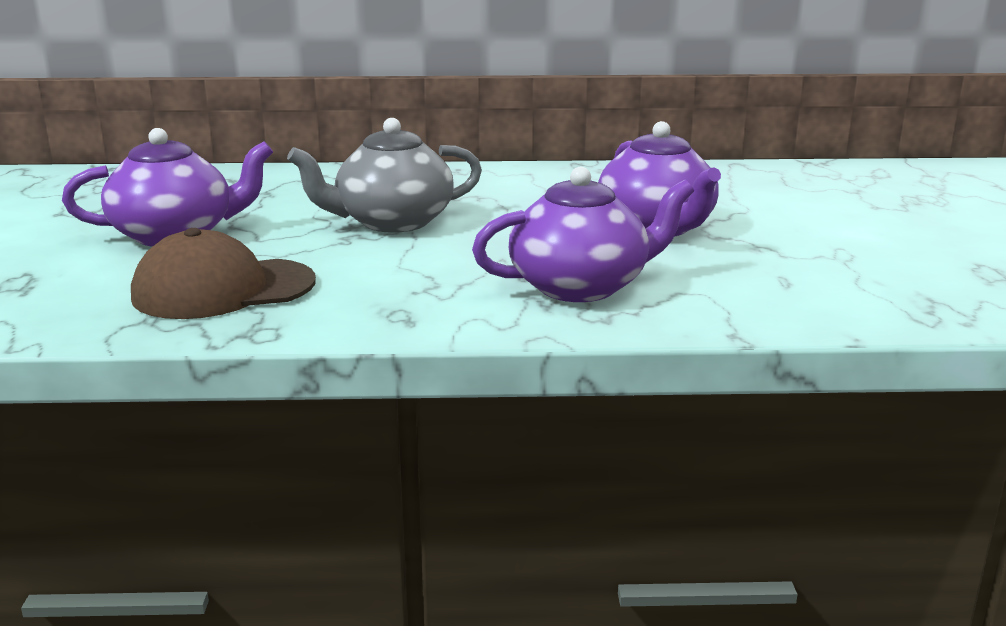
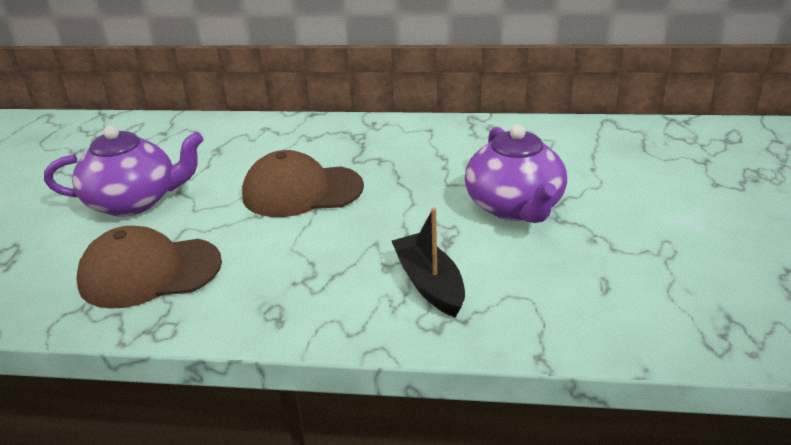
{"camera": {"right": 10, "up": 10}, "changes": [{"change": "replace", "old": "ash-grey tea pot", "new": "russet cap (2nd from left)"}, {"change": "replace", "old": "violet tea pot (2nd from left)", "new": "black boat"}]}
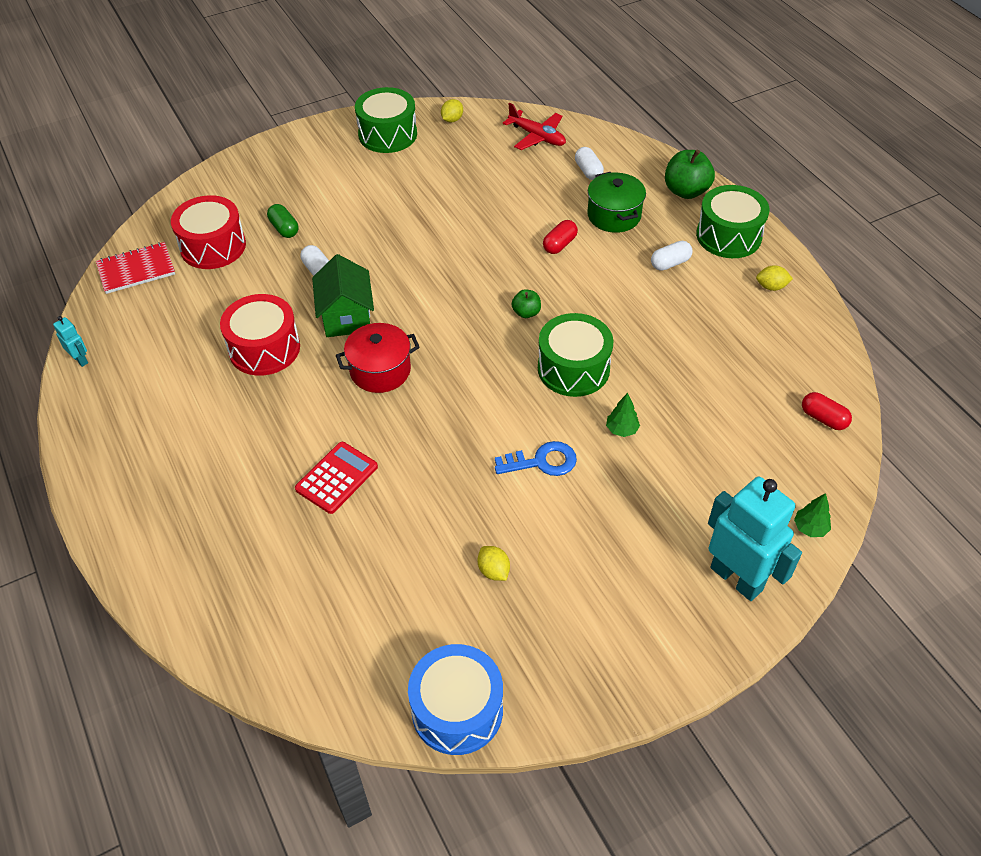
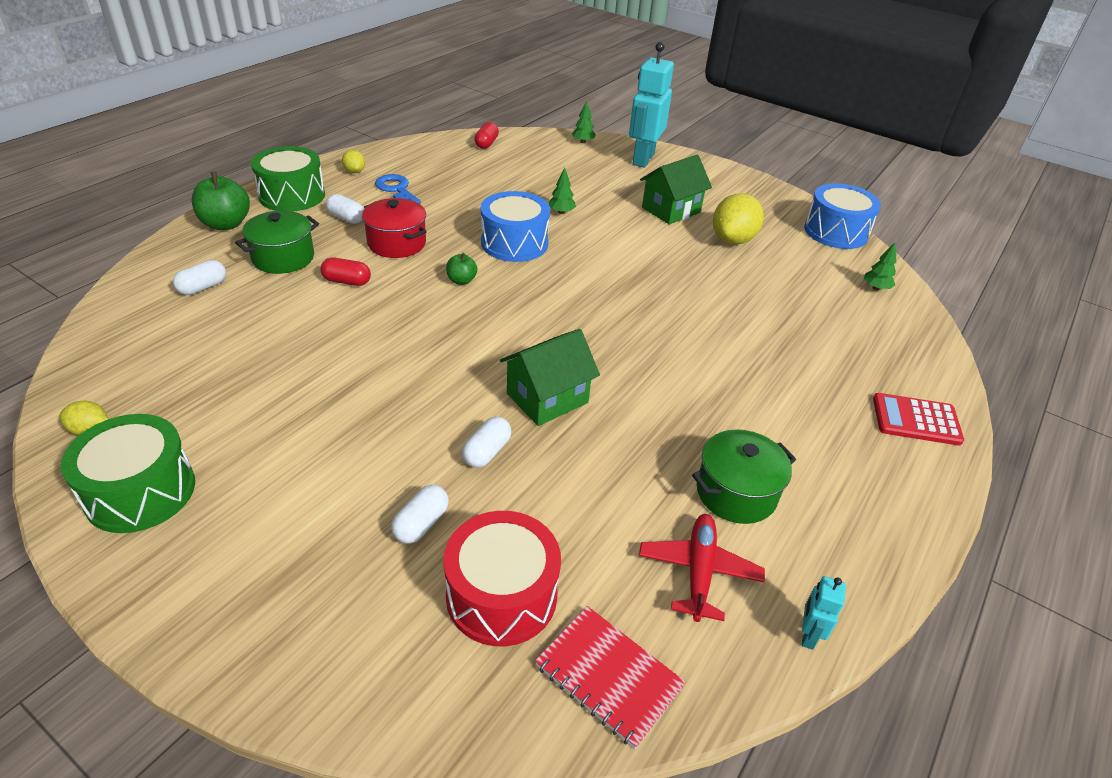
{"camera": {"right": -120, "up": -10}, "changes": [{"change": "move", "old": "red toy plane"}, {"change": "recolor", "old": "green capsule", "new": "snow-white capsule (3rd from left)"}, {"change": "delete", "old": "red toy drum (2nd from left)"}, {"change": "recolor", "old": "green toy drum (2nd from left)", "new": "royal blue toy drum (1st from left)"}, {"change": "move", "old": "red stockpot"}, {"change": "move", "old": "royal blue door key"}, {"change": "move", "old": "red pocket calculator"}, {"change": "resize", "old": "golden lemon (2nd from left in the first image)", "factor": 2.01}, {"change": "insert", "new": "green house (2nd from left)"}, {"change": "insert", "new": "green toy tree (3rd from left)"}, {"change": "insert", "new": "green stockpot (2nd from left)"}]}
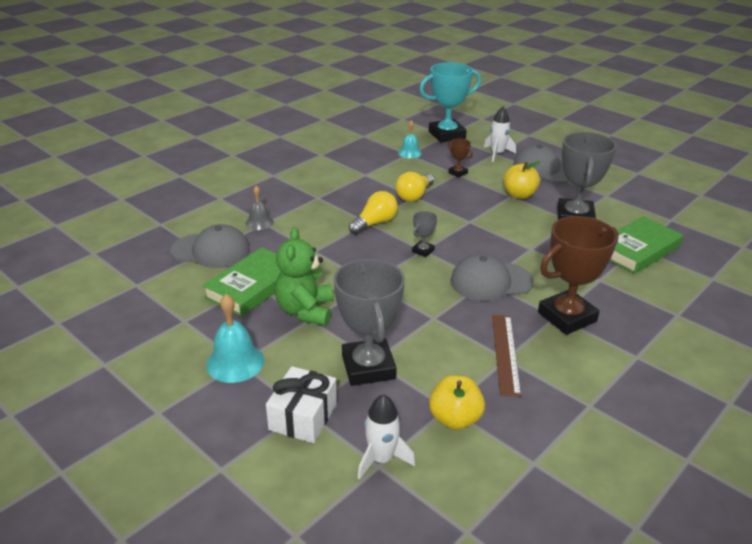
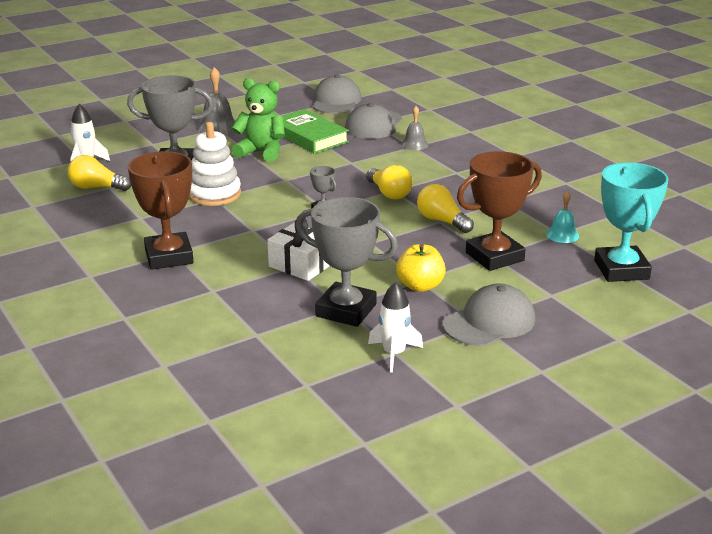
{"camera": {"right": 105, "up": -5}, "changes": [{"change": "move", "old": "snow-white toy rocket (2nd from left)"}, {"change": "resize", "old": "russet award cup (1st from left in the first image)", "factor": 2.24}, {"change": "delete", "old": "green hardback (2nd from left)"}, {"change": "move", "old": "ash-grey cap (2nd from left in the first image)", "new": "ash-grey cap (1st from left)"}, {"change": "recolor", "old": "teal bell (1st from left)", "new": "ash-grey bell (1st from left)"}, {"change": "delete", "old": "russet measuring stick"}, {"change": "move", "old": "snow-white wrapped gift"}, {"change": "replace", "old": "golden toy apple (1st from left)", "new": "golden light bulb (1st from left)"}, {"change": "insert", "new": "snow-white ring stacker"}]}
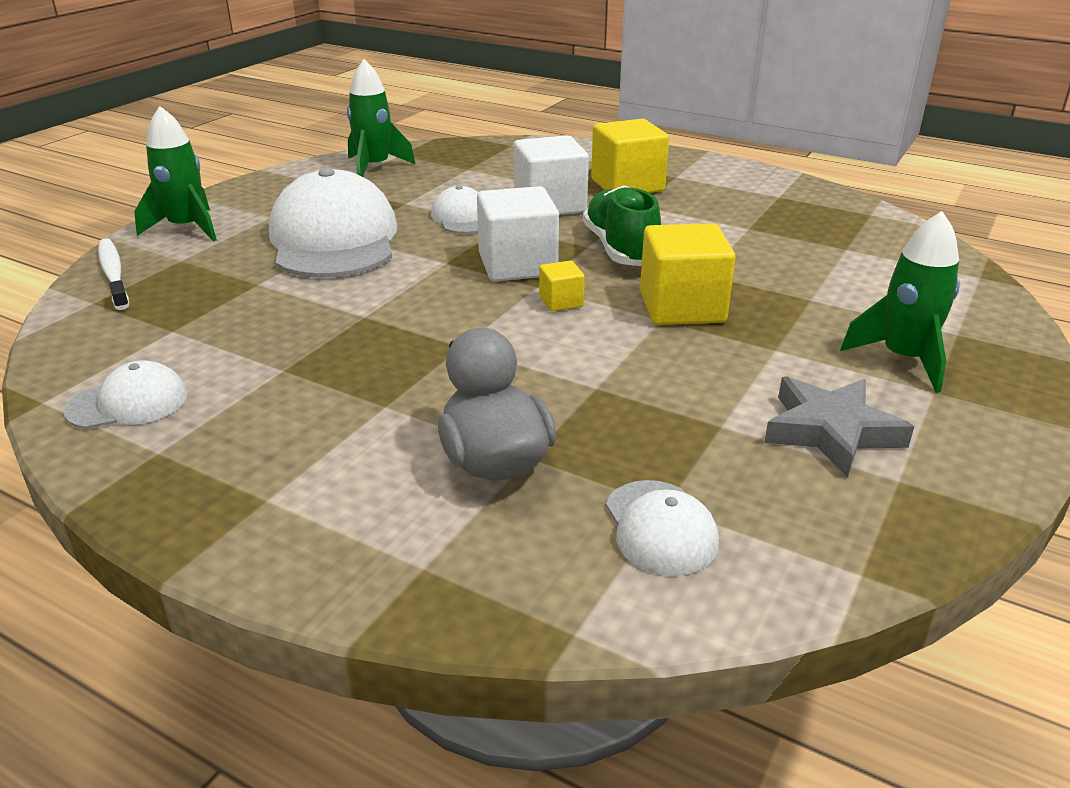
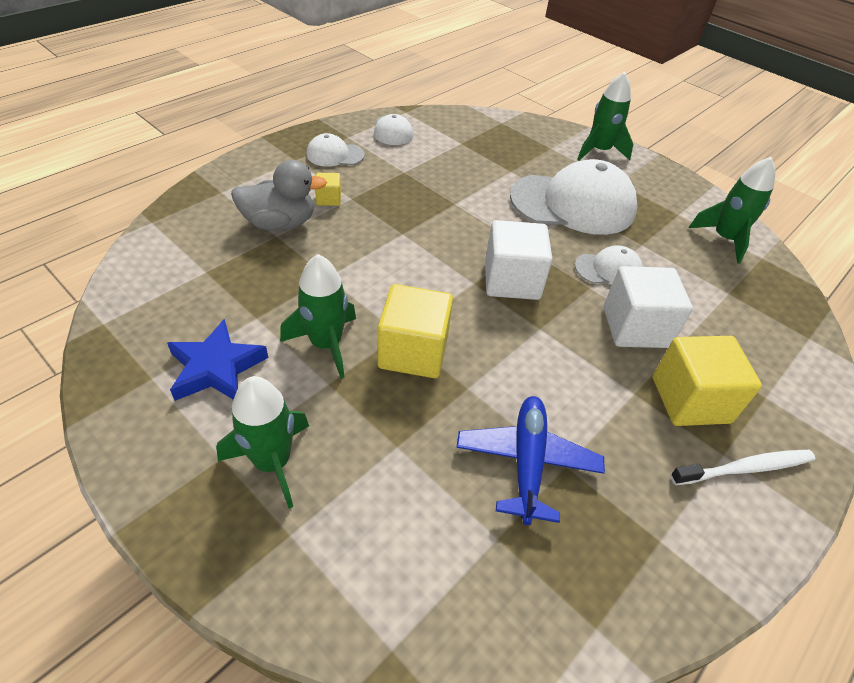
{"camera": {"right": 100, "up": 15}, "changes": [{"change": "delete", "old": "green shoe"}, {"change": "move", "old": "snow-white dental brush"}, {"change": "move", "old": "golden cube (1st from left)"}, {"change": "recolor", "old": "ash-grey star", "new": "royal blue star"}, {"change": "move", "old": "snow-white cap (4th from left in the first image)", "new": "snow-white cap (1st from left)"}, {"change": "insert", "new": "green toy rocket (2nd from left)"}, {"change": "insert", "new": "royal blue toy plane"}]}
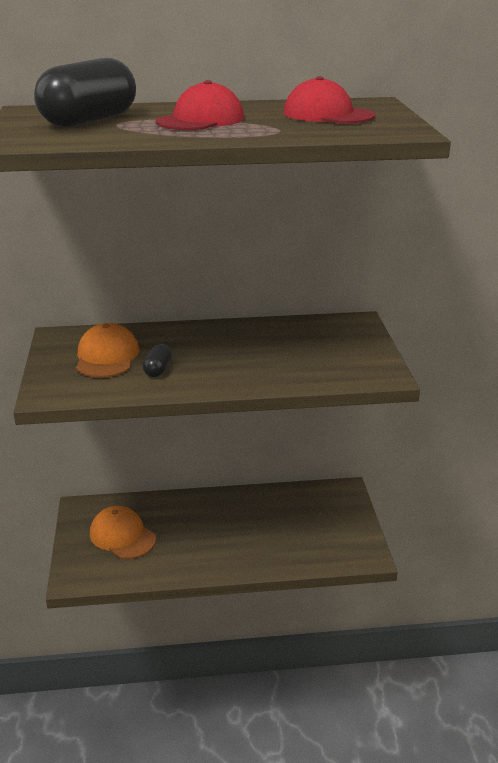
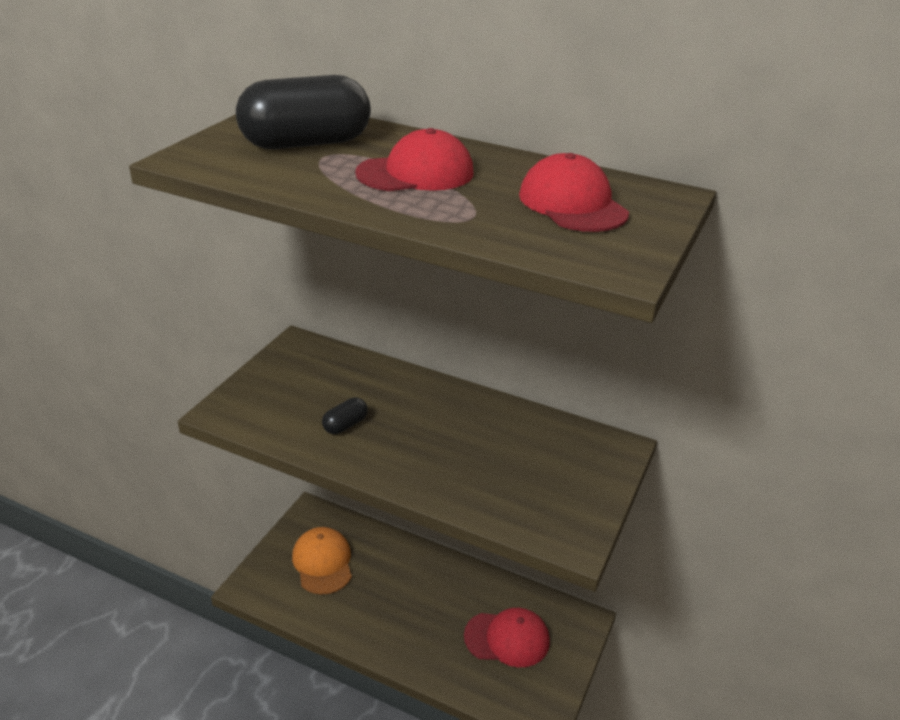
{"camera": {"right": 30, "up": 5}, "changes": [{"change": "delete", "old": "orange-coloured cap (1st from left)"}, {"change": "insert", "new": "red cap (2nd from left)"}]}
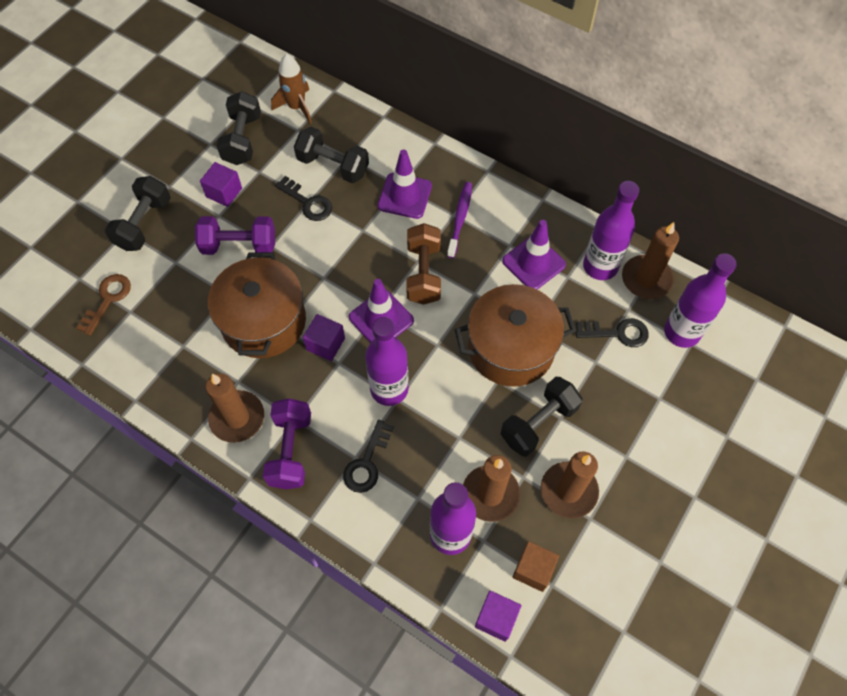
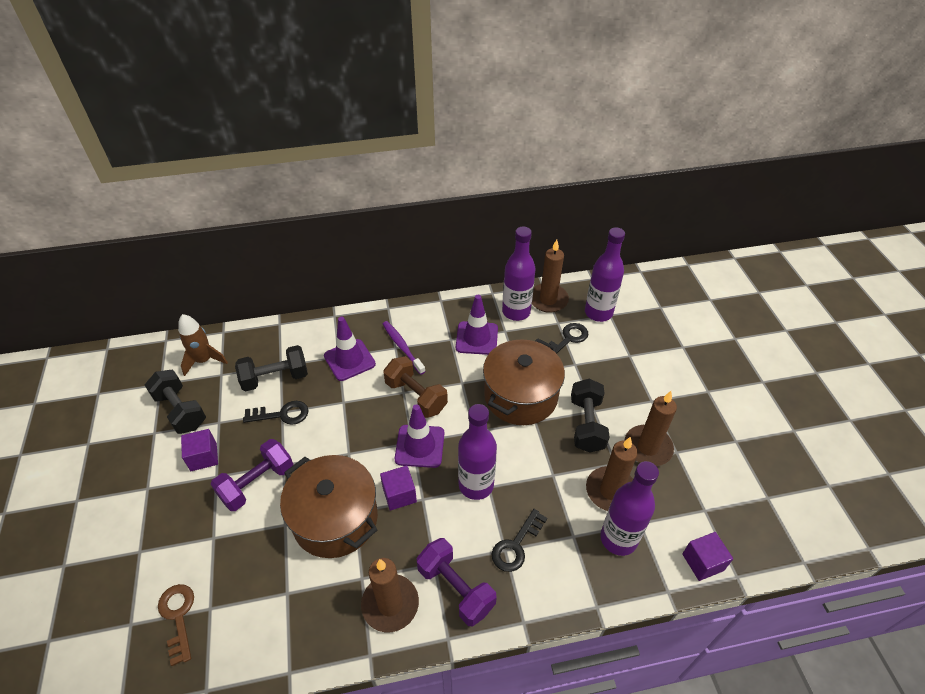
{"camera": {"right": -45, "up": -15}, "changes": [{"change": "delete", "old": "black dumbbell (1st from left)"}, {"change": "rotate", "old": "black door key (2nd from left)", "degrees": 60}, {"change": "delete", "old": "russet cube"}]}
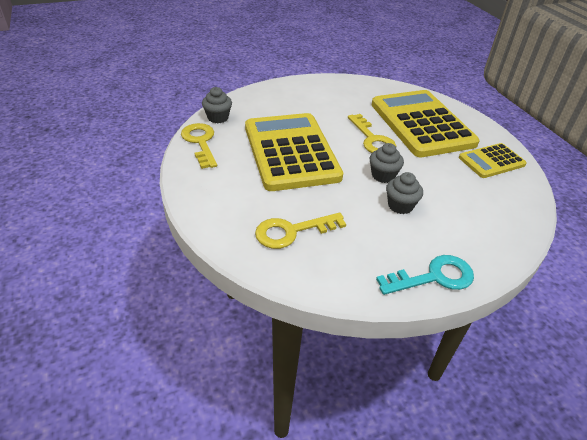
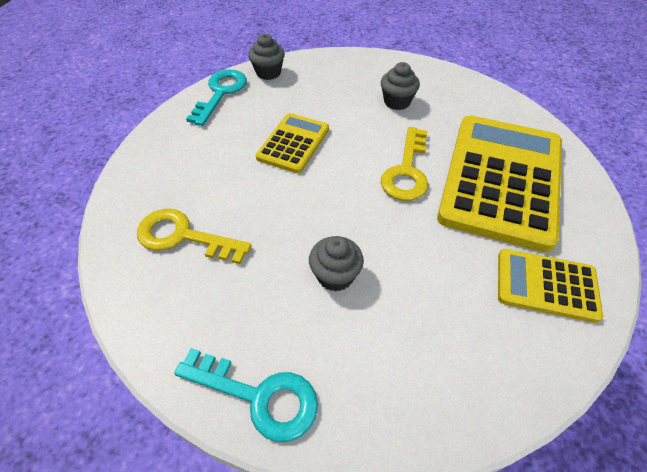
{"camera": {"right": 40, "up": 10}, "changes": [{"change": "resize", "old": "golden pocket calculator (1st from left)", "factor": 0.51}, {"change": "recolor", "old": "golden door key (1st from left)", "new": "teal door key (1st from left)"}, {"change": "move", "old": "ash-grey muffin (2nd from left in the first image)", "new": "ash-grey muffin (3rd from left)"}]}
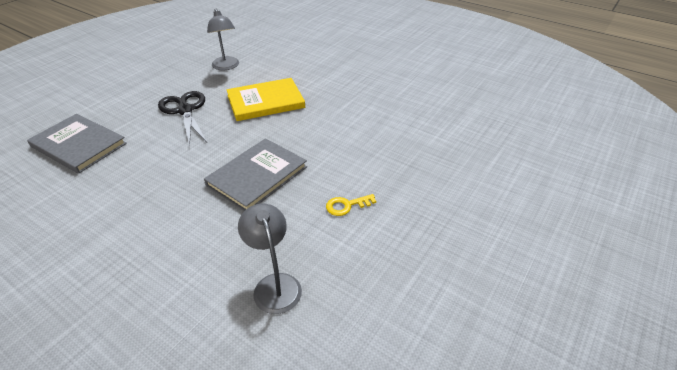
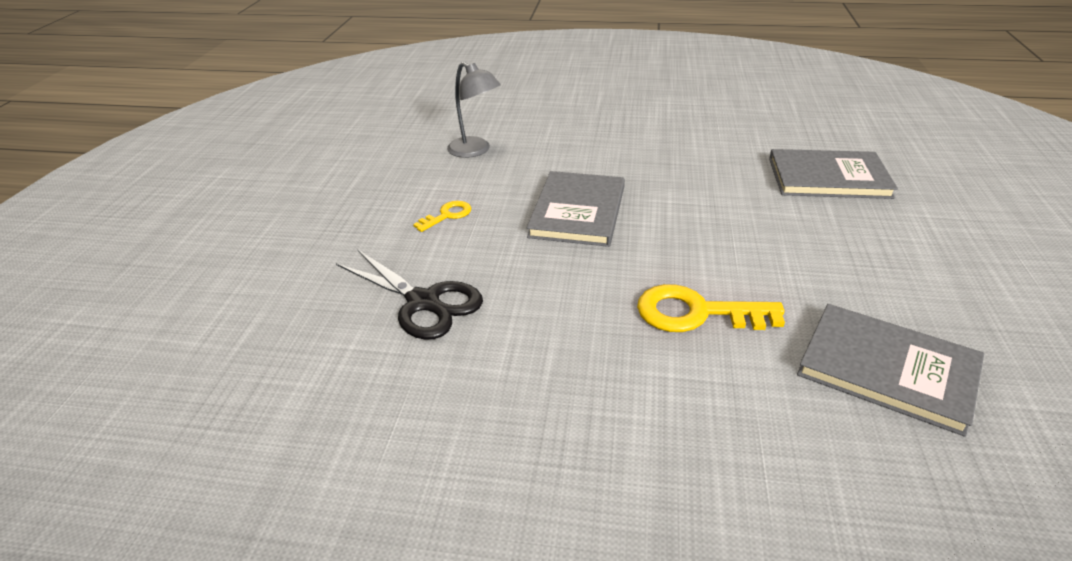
{"camera": {"right": 155, "up": -5}, "changes": [{"change": "replace", "old": "ash-grey reading lamp (1st from left)", "new": "ash-grey hardback (3rd from left)"}, {"change": "replace", "old": "golden hardback", "new": "golden door key (2nd from left)"}, {"change": "move", "old": "black shears"}]}
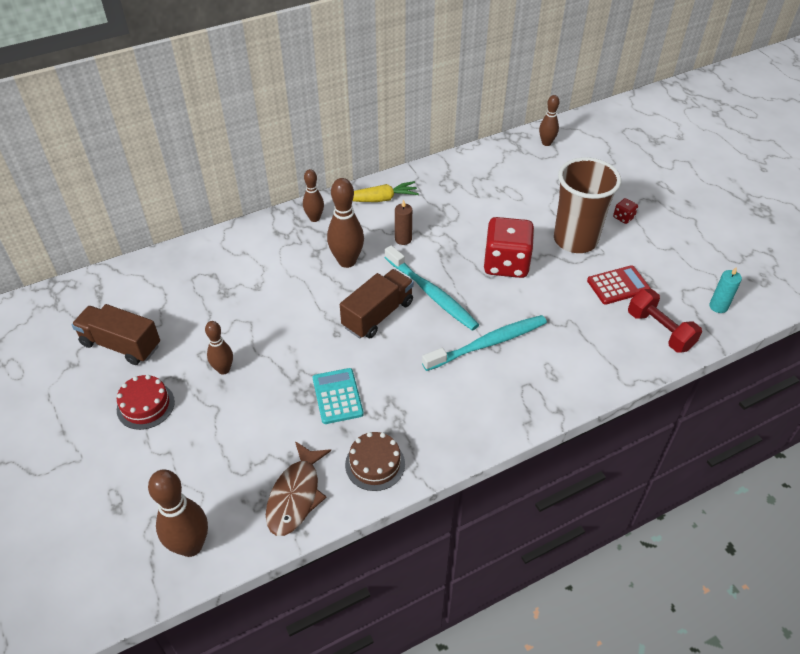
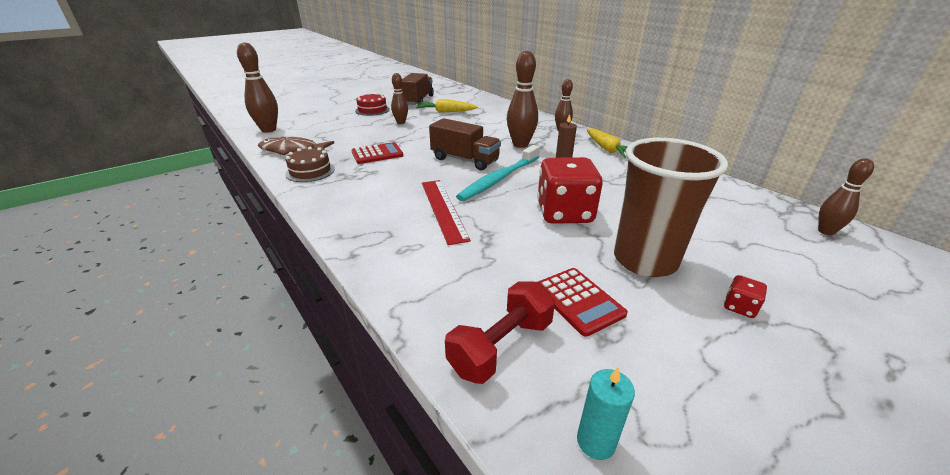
{"camera": {"right": 80, "up": -15}, "changes": [{"change": "replace", "old": "teal dental brush (2nd from left)", "new": "red measuring stick"}, {"change": "recolor", "old": "teal pocket calculator", "new": "red pocket calculator (1st from left)"}, {"change": "insert", "new": "golden carrot (1st from left)"}]}
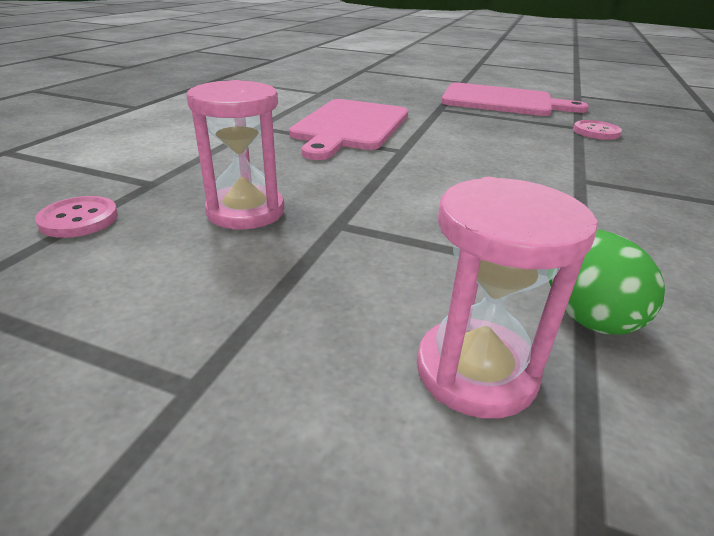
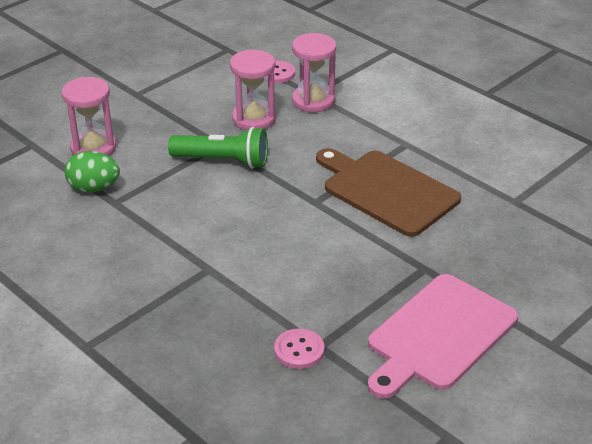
{"camera": {"right": 115, "up": 5}, "changes": [{"change": "recolor", "old": "rose-pink chopping board (1st from left)", "new": "russet chopping board"}, {"change": "insert", "new": "rose-pink hourglass (3rd from left)"}, {"change": "insert", "new": "green torch"}]}
